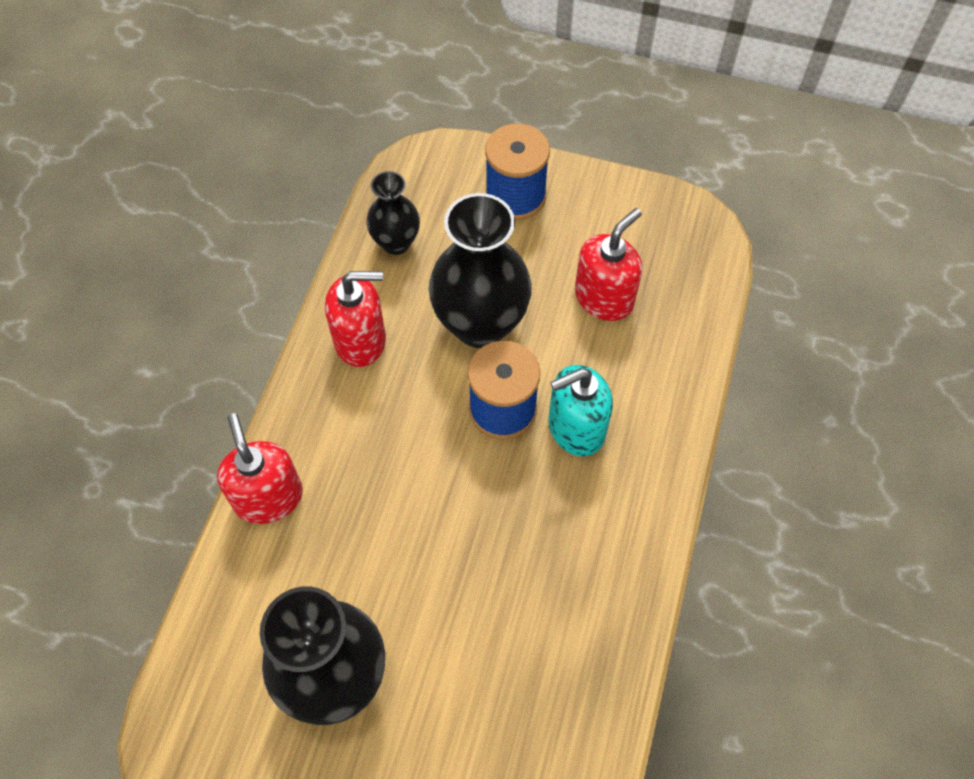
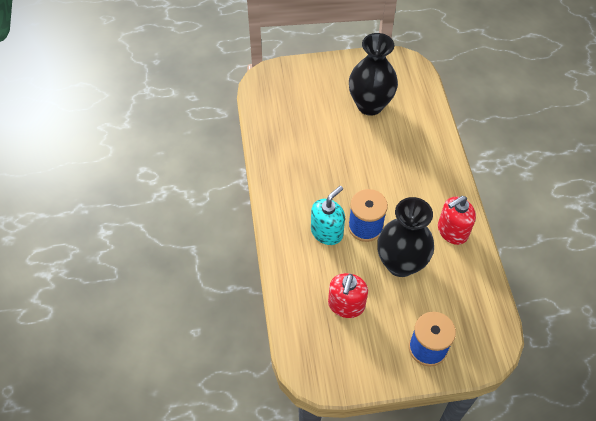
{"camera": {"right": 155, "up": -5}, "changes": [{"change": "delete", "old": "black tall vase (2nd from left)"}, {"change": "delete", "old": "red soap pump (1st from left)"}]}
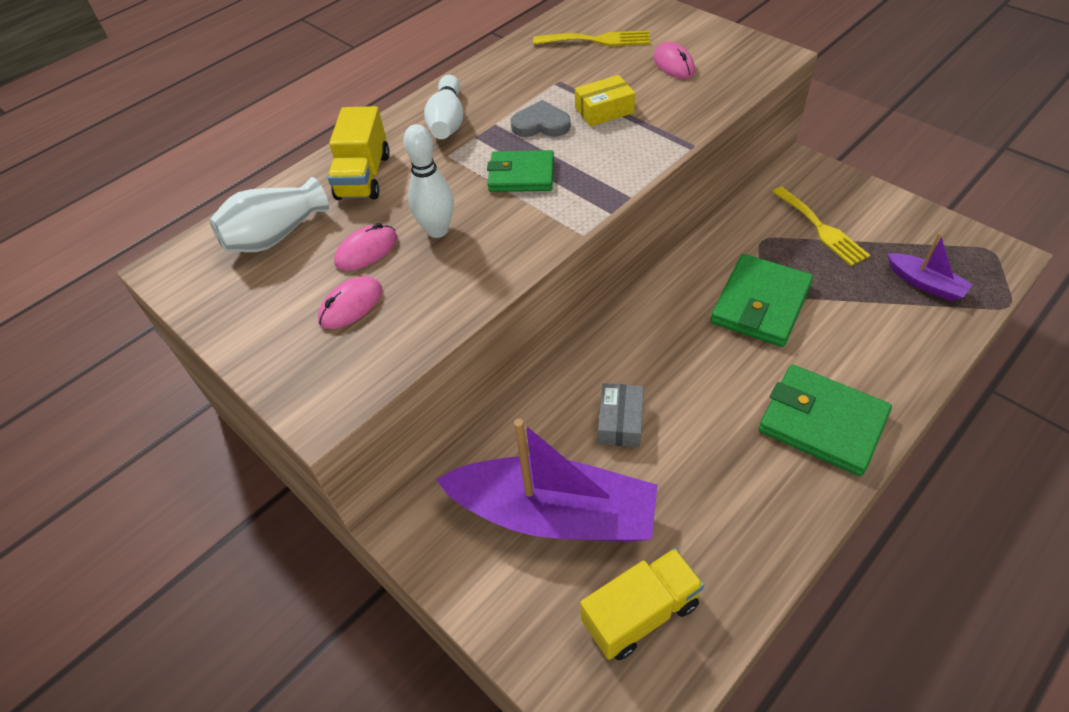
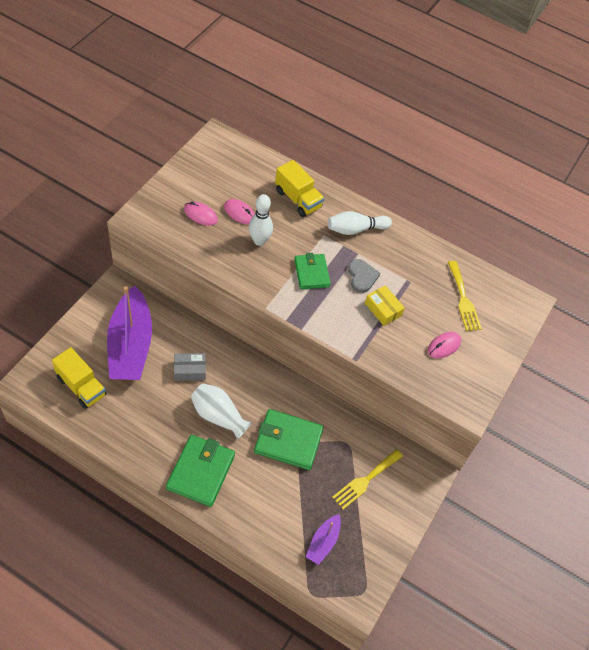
{"camera": {"right": 65, "up": 5}, "changes": [{"change": "rotate", "old": "golden truck (1st from left in the first image)", "degrees": -120}, {"change": "move", "old": "snow-white tall vase"}]}
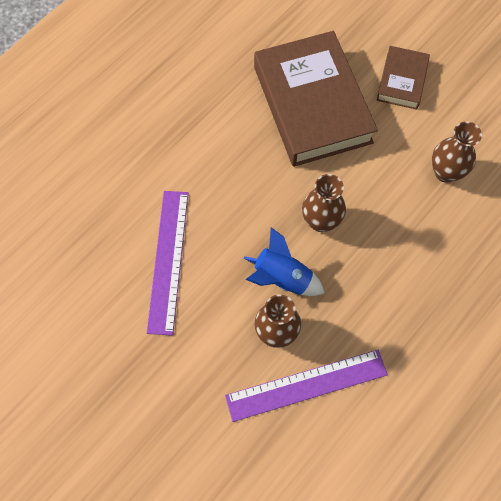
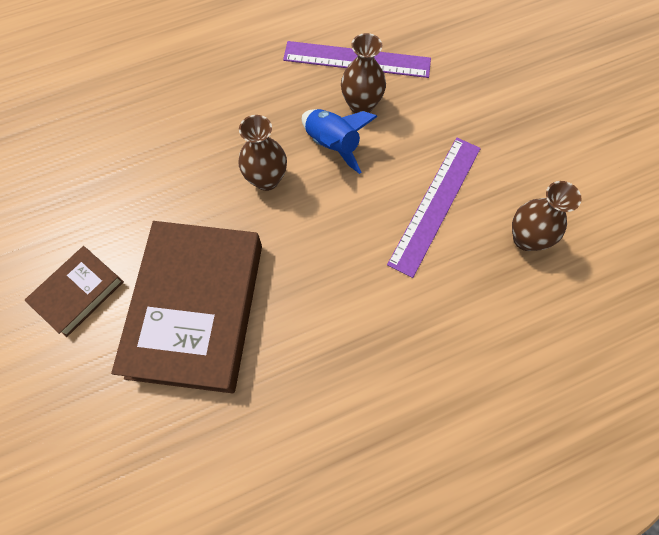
{"camera": {"right": -155, "up": 0}, "changes": [{"change": "move", "old": "russet tall vase (3rd from left)"}]}
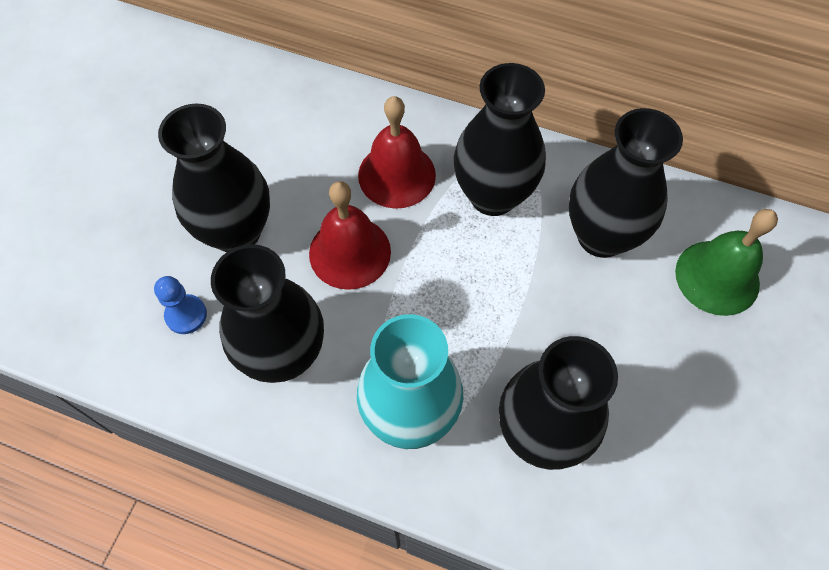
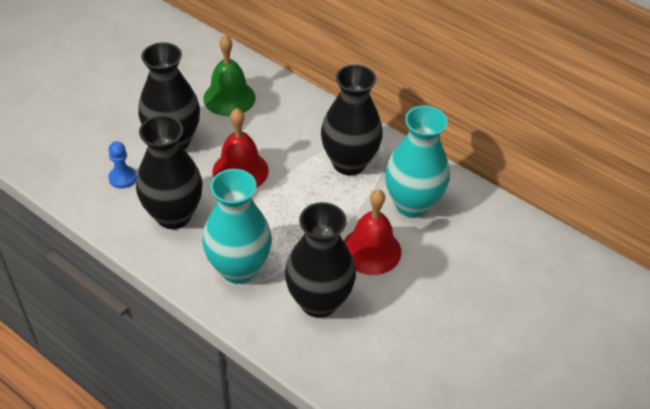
{"camera": {"right": 15, "up": -15}, "changes": [{"change": "move", "old": "red bell (2nd from left)"}, {"change": "recolor", "old": "black tall vase (5th from left)", "new": "teal tall vase (2nd from left)"}, {"change": "move", "old": "green bell"}]}
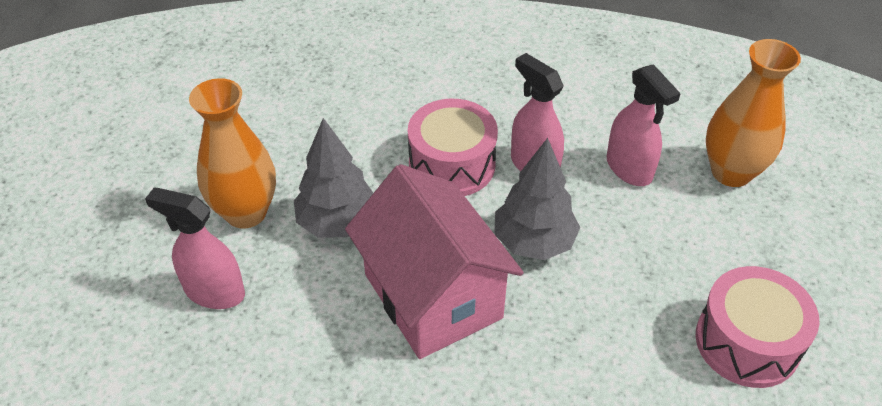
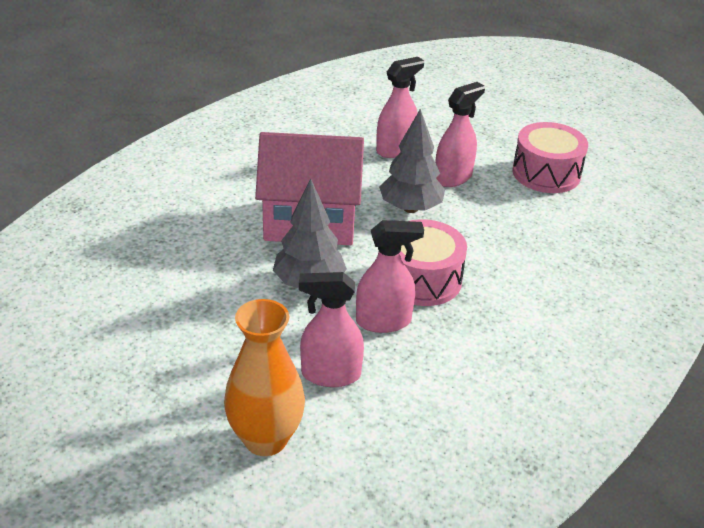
{"camera": {"right": 120, "up": -10}, "changes": [{"change": "replace", "old": "orange-coloured tall vase (1st from left)", "new": "rose-pink spray cleaner (4th from left)"}, {"change": "move", "old": "rose-pink toy drum (2nd from left)"}]}
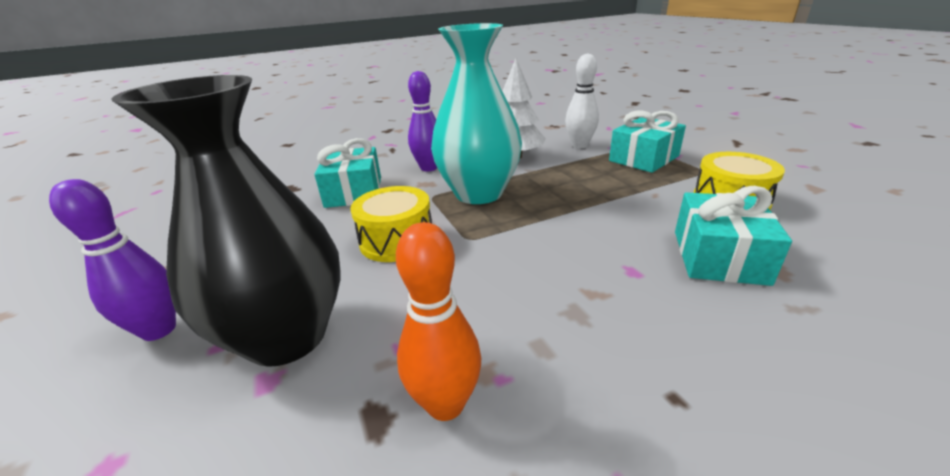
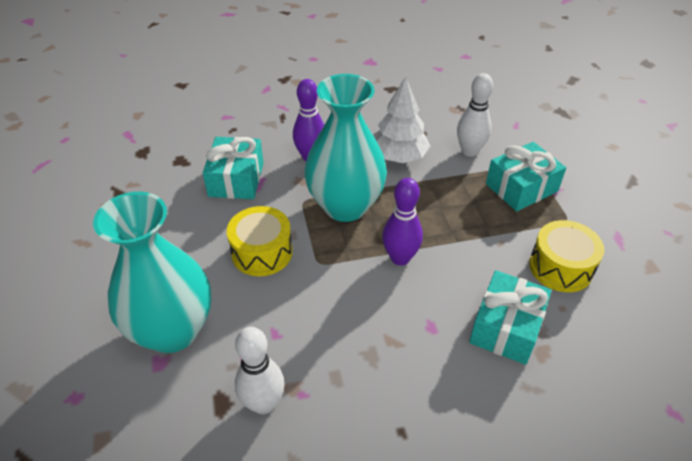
{"camera": {"right": 10, "up": 15}, "changes": [{"change": "recolor", "old": "black tall vase", "new": "teal tall vase (1st from left)"}, {"change": "move", "old": "violet skittle (1st from left in the first image)", "new": "violet skittle (2nd from left)"}, {"change": "recolor", "old": "orange-coloured skittle", "new": "snow-white skittle (1st from left)"}]}
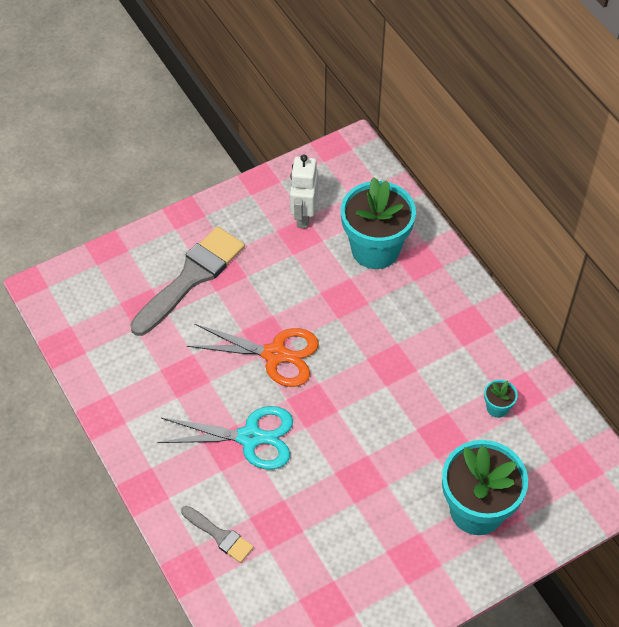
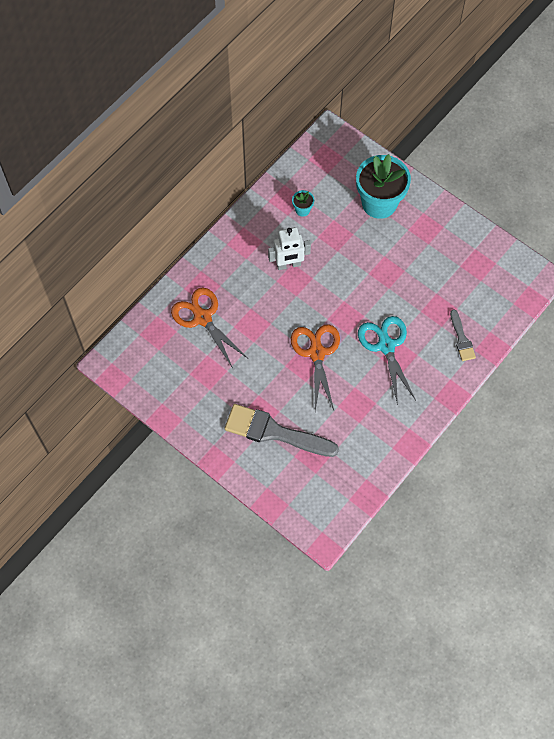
{"camera": {"right": -110, "up": 10}, "changes": [{"change": "move", "old": "snow-white robot figure"}, {"change": "replace", "old": "teal plant pot (1st from left)", "new": "orange-coloured shears (1st from left)"}, {"change": "rotate", "old": "ash-grey brush (2nd from left)", "degrees": 150}]}
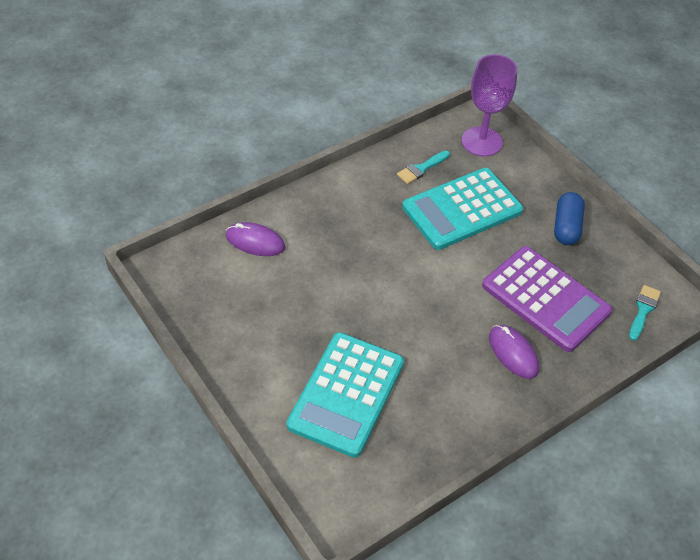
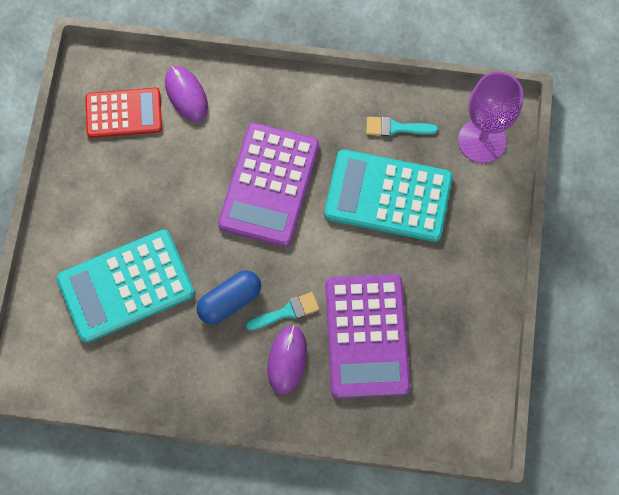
{"camera": {"right": 45, "up": 20}, "changes": [{"change": "move", "old": "royal blue capsule"}, {"change": "move", "old": "teal brush (2nd from left in the first image)", "new": "teal brush (1st from left)"}, {"change": "insert", "new": "red pocket calculator"}, {"change": "insert", "new": "violet pocket calculator (1st from left)"}]}
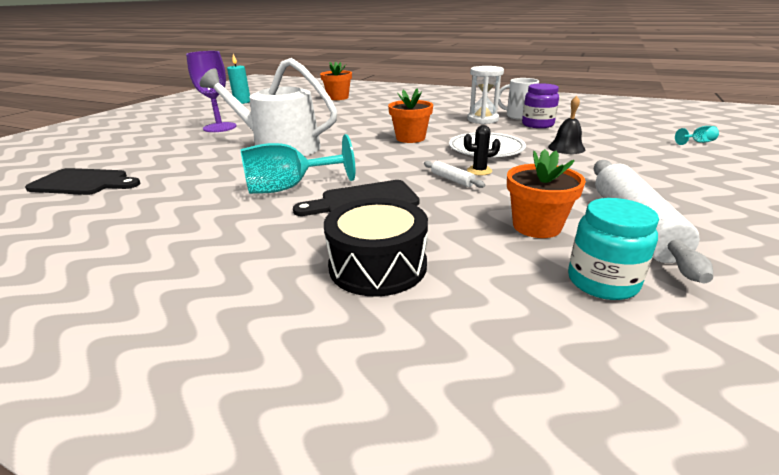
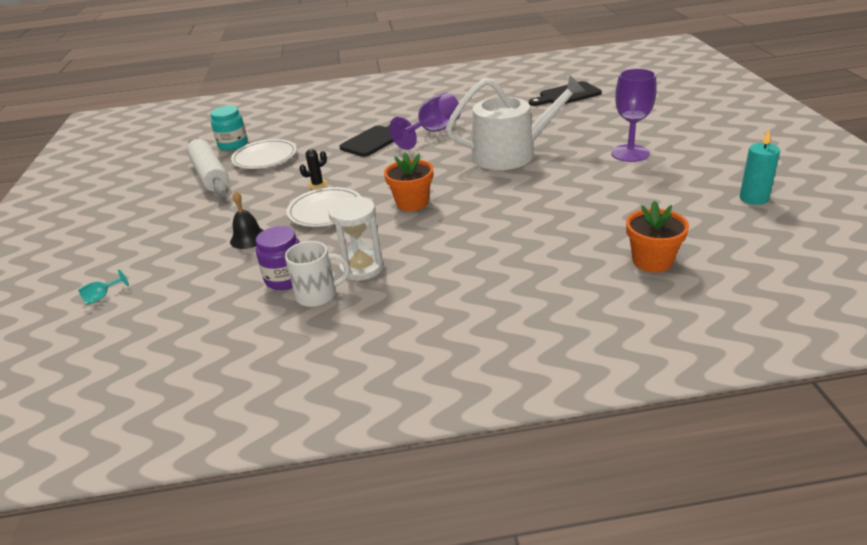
{"camera": {"right": 150, "up": 5}, "changes": [{"change": "recolor", "old": "teal goblet (1st from left)", "new": "violet goblet (1st from left)"}, {"change": "replace", "old": "orange-coloured plant pot (3rd from left)", "new": "snow-white flat dish (1st from left)"}, {"change": "delete", "old": "snow-white rolling pin (1st from left)"}, {"change": "delete", "old": "black toy drum"}]}
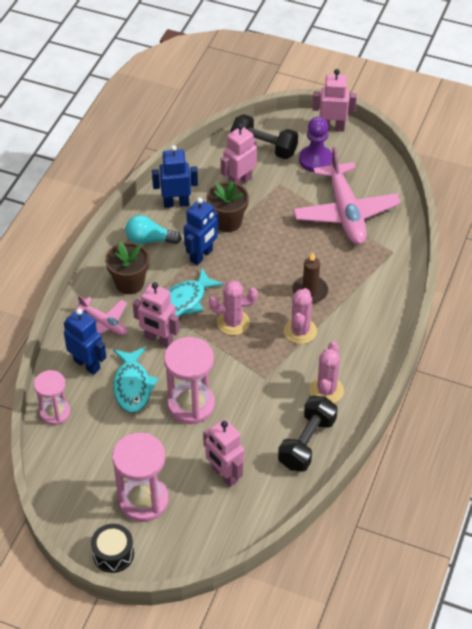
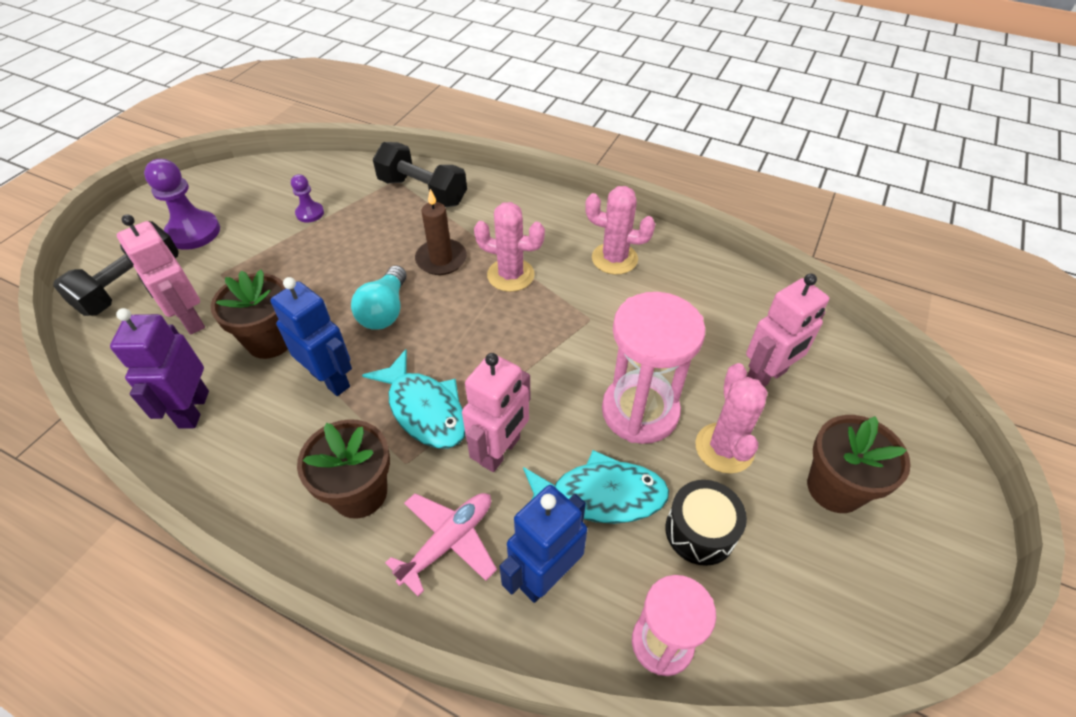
{"camera": {"right": -85, "up": 0}, "changes": [{"change": "delete", "old": "rose-pink robot figure (4th from left)"}, {"change": "recolor", "old": "royal blue robot figure (2nd from left)", "new": "violet robot figure"}, {"change": "replace", "old": "rose-pink toy plane (2nd from left)", "new": "violet pawn (2nd from left)"}, {"change": "move", "old": "teal light bulb"}, {"change": "move", "old": "rose-pink cactus (1st from left in the first image)", "new": "rose-pink cactus (3rd from left)"}, {"change": "move", "old": "black dumbbell (2nd from left)"}, {"change": "replace", "old": "rose-pink hourglass (2nd from left)", "new": "russet plant pot (3rd from left)"}, {"change": "move", "old": "black toy drum"}]}
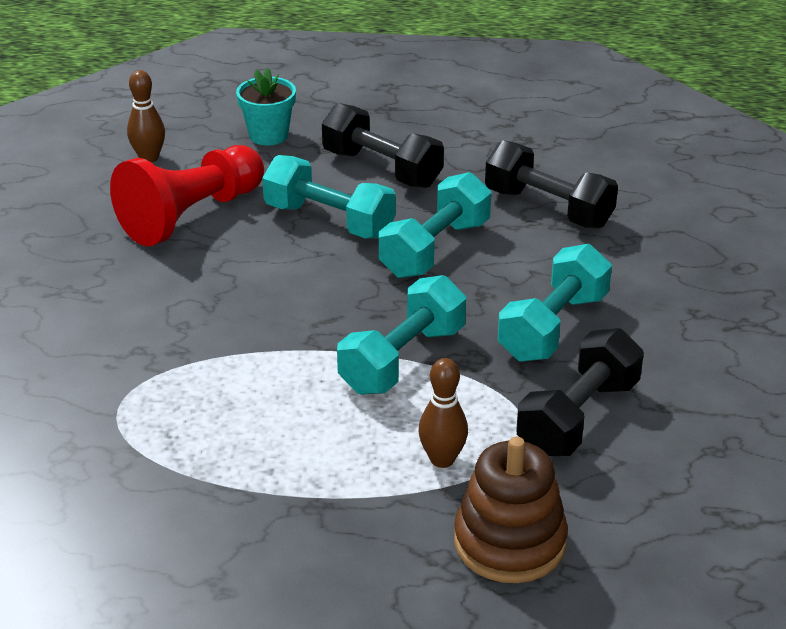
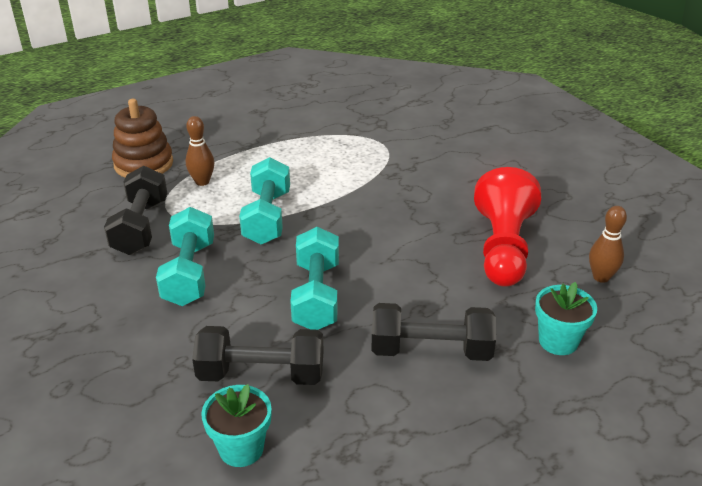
{"camera": {"right": 145, "up": 0}, "changes": [{"change": "delete", "old": "teal dumbbell (1st from left)"}, {"change": "insert", "new": "teal plant pot (1st from left)"}]}
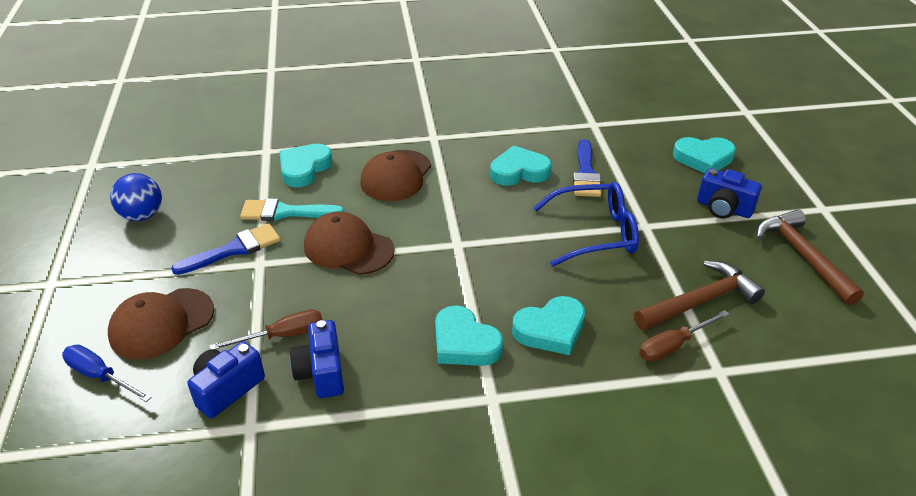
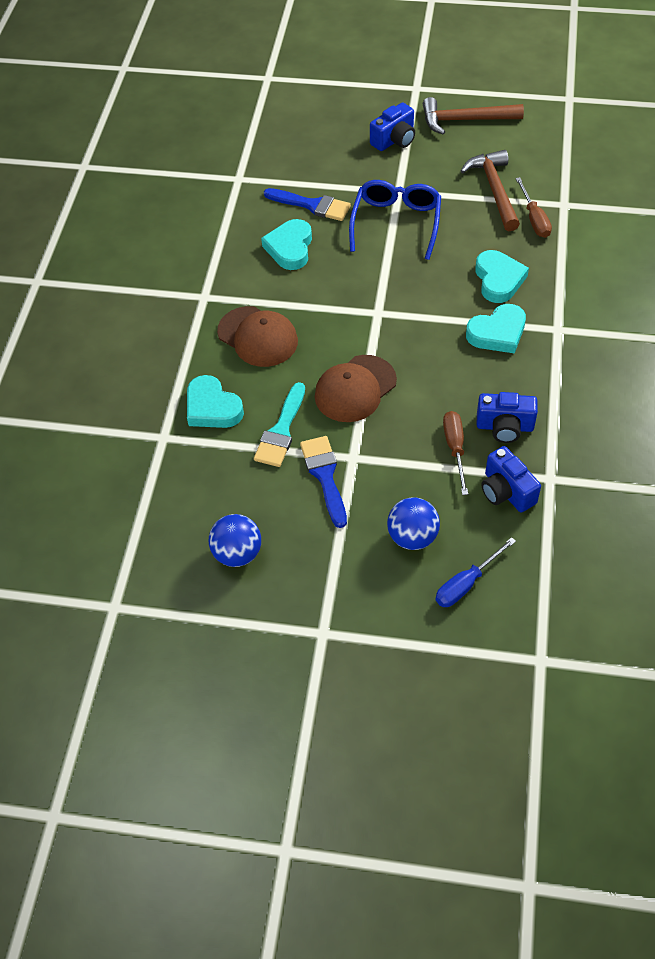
{"camera": {"right": -70, "up": 15}, "changes": [{"change": "delete", "old": "teal love heart (5th from left)"}, {"change": "replace", "old": "russet cap (1st from left)", "new": "royal blue ball (2nd from left)"}]}
